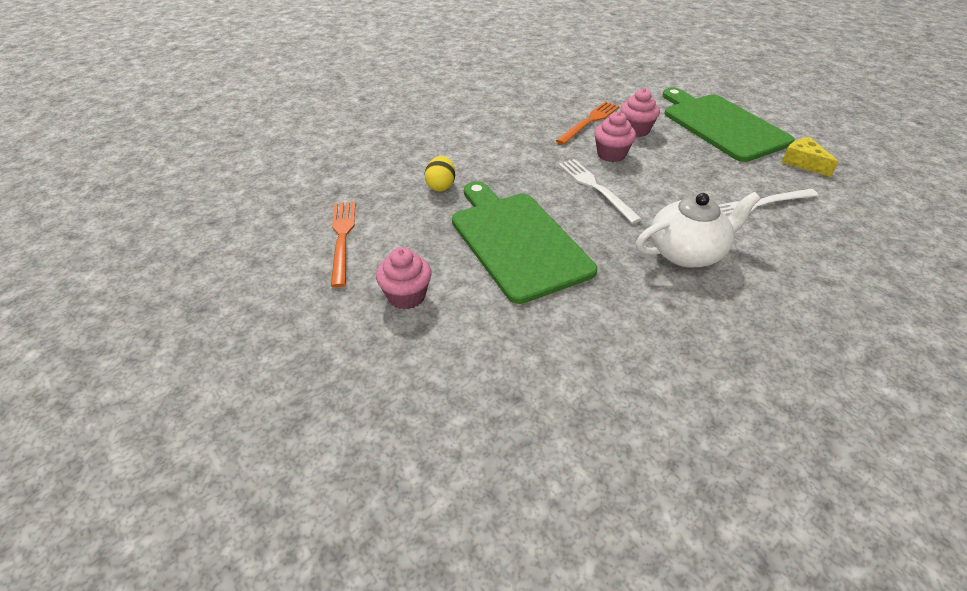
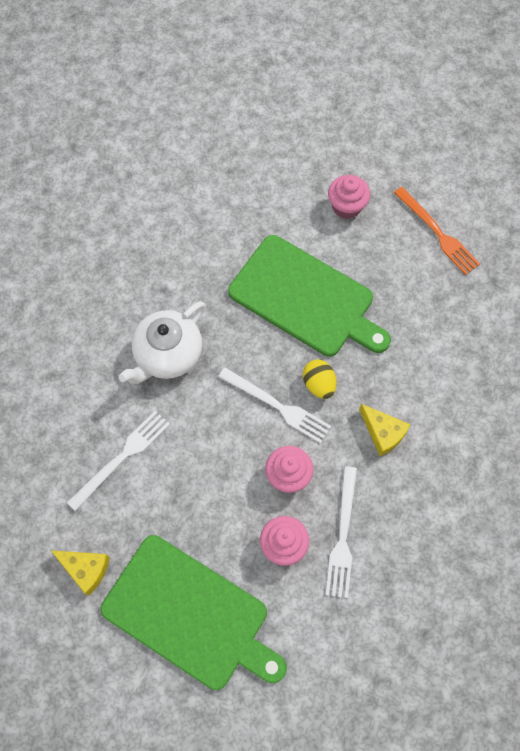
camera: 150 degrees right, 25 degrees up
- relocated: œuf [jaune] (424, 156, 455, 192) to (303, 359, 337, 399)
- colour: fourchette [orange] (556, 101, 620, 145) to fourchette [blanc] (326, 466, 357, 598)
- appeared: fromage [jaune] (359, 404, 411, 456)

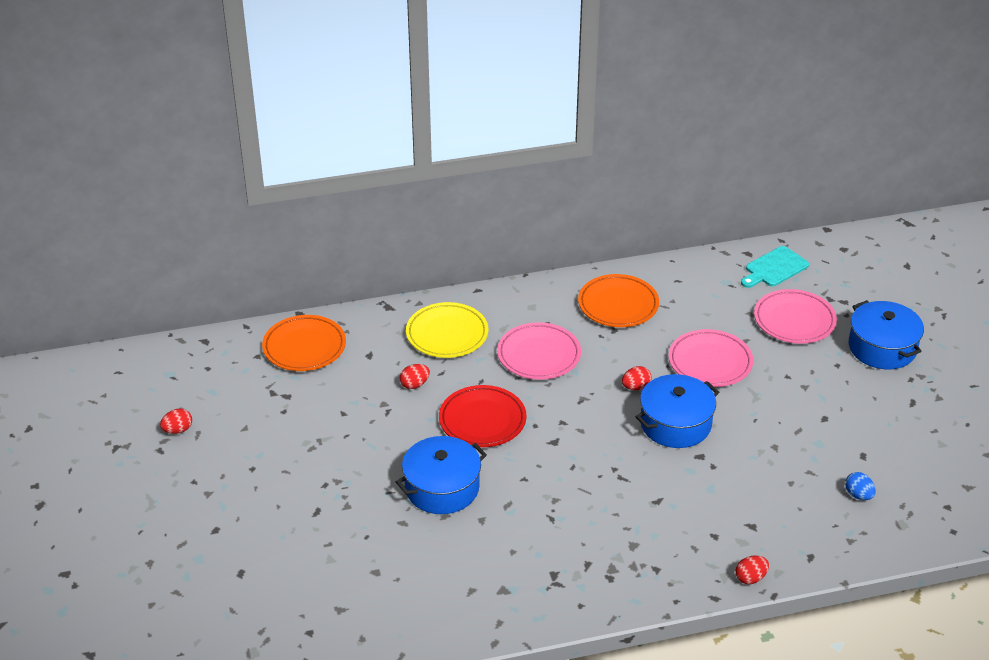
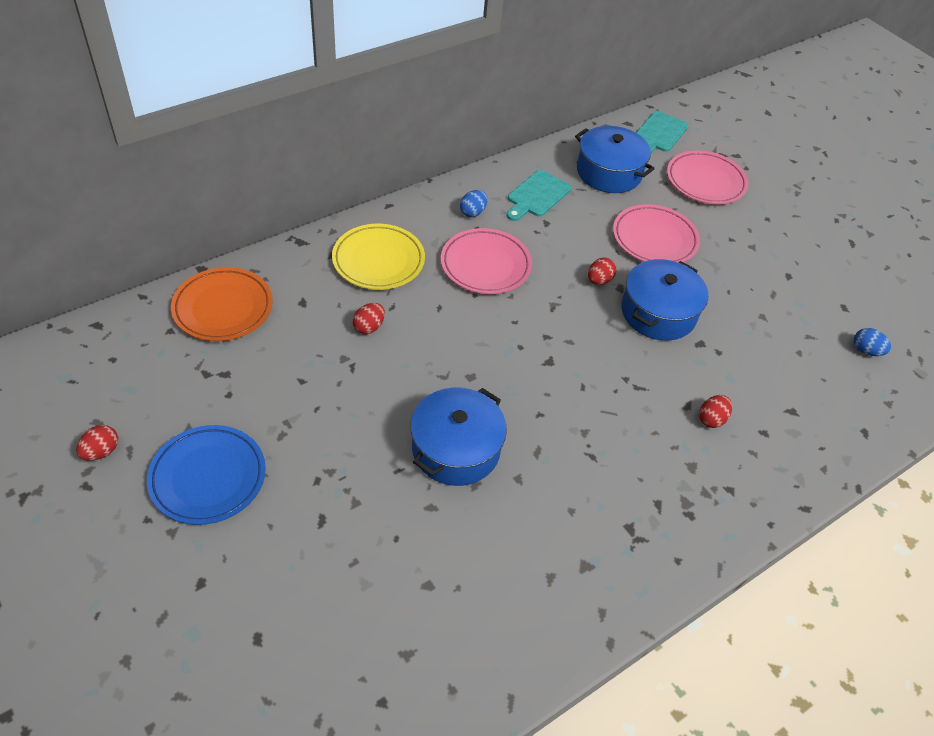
camera: 25 degrees left, 10 degrees up
- appeared: assiette [bleu] (147, 425, 266, 525)
- appeared: œuf [bleu] (460, 190, 488, 217)
- exchanged: assiette [orange] (578, 274, 659, 327) to planche à découper [turquoise] (507, 170, 571, 221)
- relocated: marmite [bleu] (849, 300, 924, 369) to (575, 126, 655, 193)
- relocated: œuf [rouge] (735, 555, 769, 584) to (699, 395, 732, 428)
- missing: assiette [rouge] (439, 385, 527, 447)

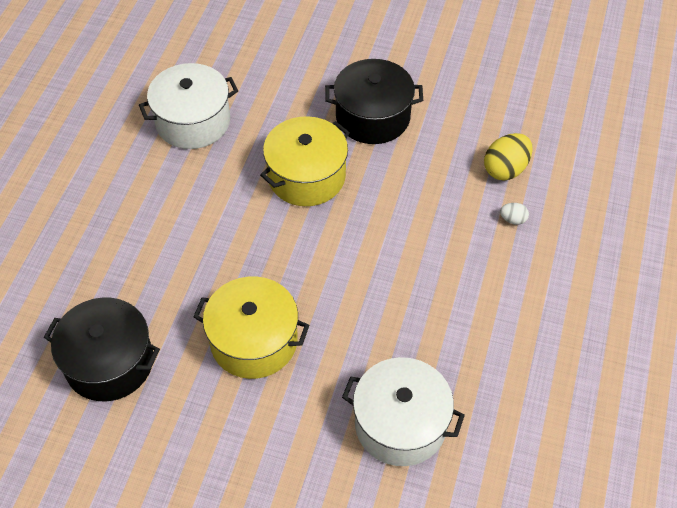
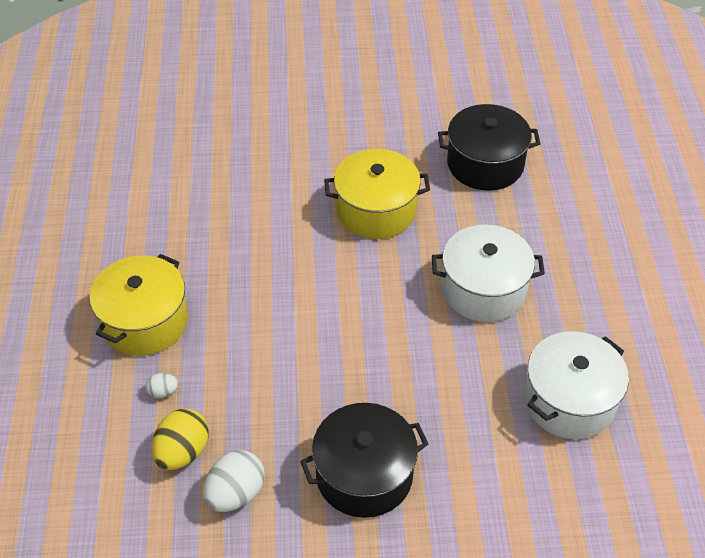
camera: 160 degrees right, 5 degrees down
- relocated: marmite [jaune] (260, 116, 350, 206) to (90, 254, 188, 356)
- appeared: œuf [blanc] (203, 450, 265, 512)
- relocated: marmite [blanc] (342, 357, 465, 466) to (432, 224, 545, 322)

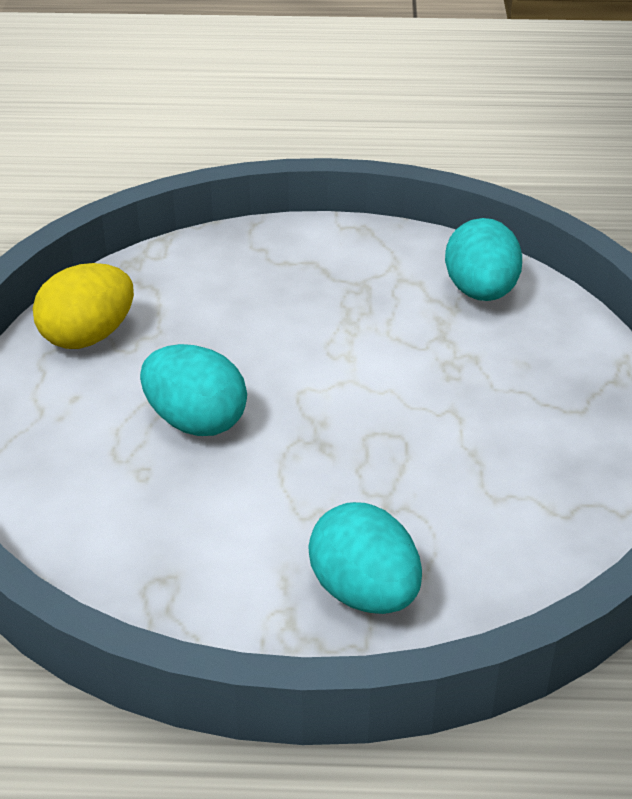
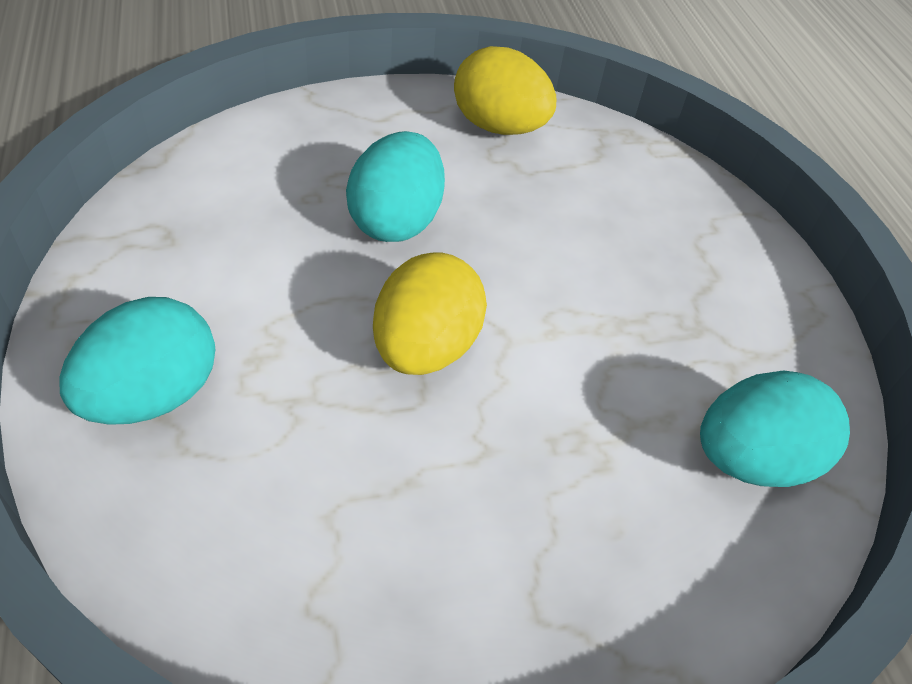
camera: 70 degrees right, 10 degrees up
- appeared: œuf [jaune] (373, 252, 487, 375)

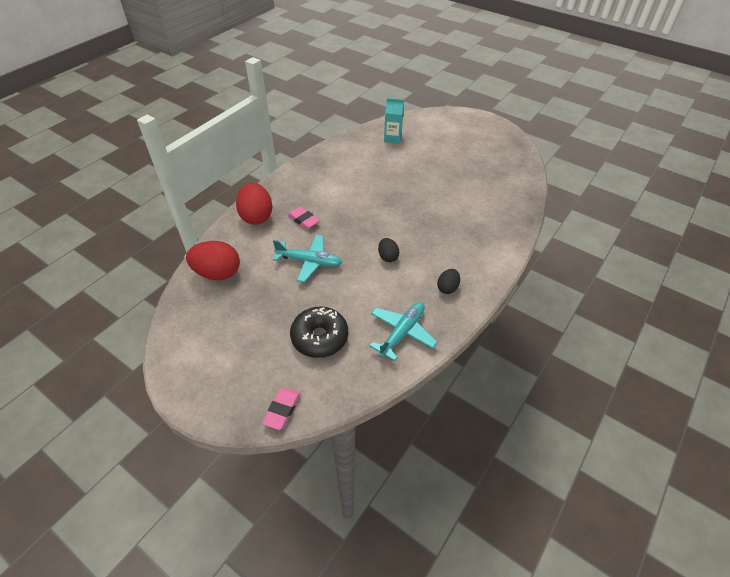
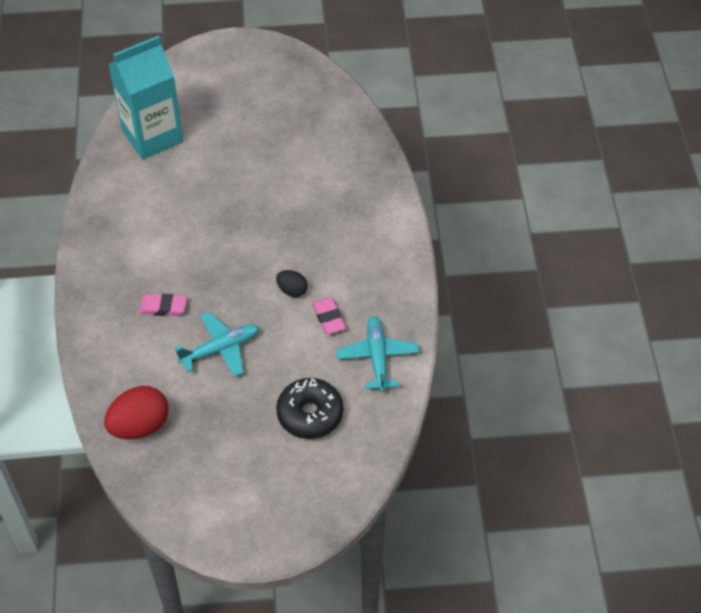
camera: 40 degrees left, 5 degrees up
- size: brique de lait [turquoise] (384, 98, 404, 144) = (108, 36, 183, 159) x2.00
- relocated: gomme [rose] (262, 387, 301, 430) to (312, 297, 346, 334)
- missing: œuf [rouge] (236, 183, 272, 225)
- missing: œuf [noir] (437, 269, 460, 294)

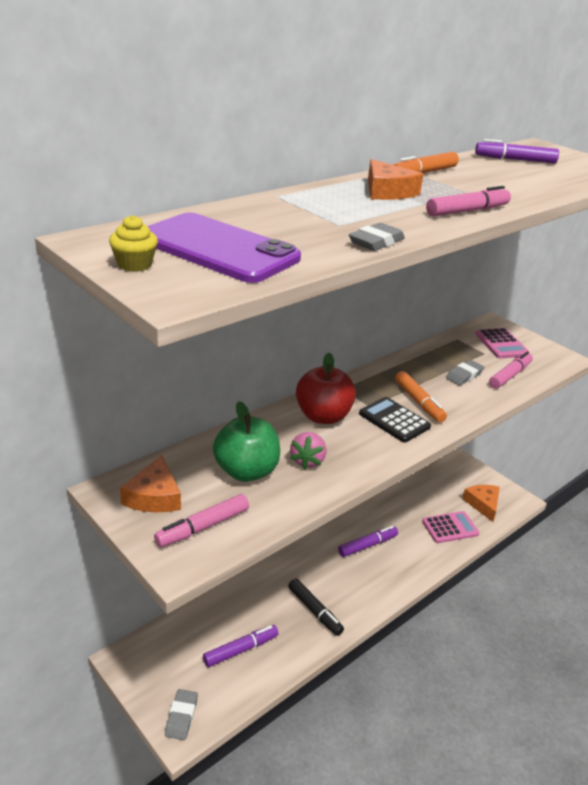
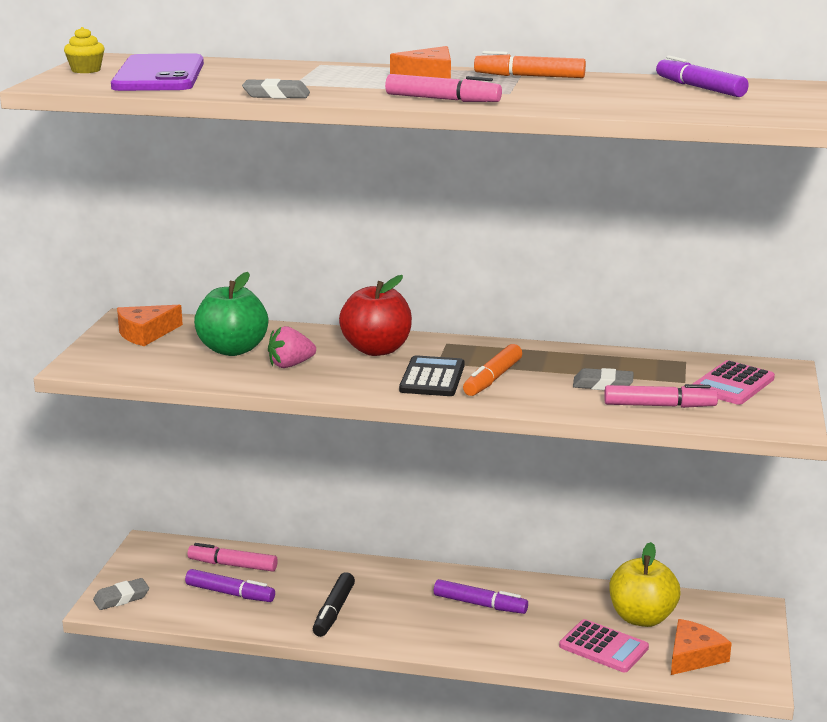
camera: 55 degrees right, 10 degrees down
- relocated: feutre [rose] (154, 494, 249, 548) to (188, 543, 278, 572)
- appeared: pomme [jaune] (610, 542, 680, 627)

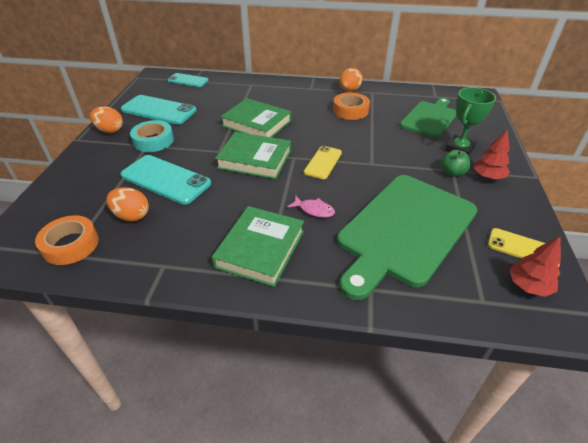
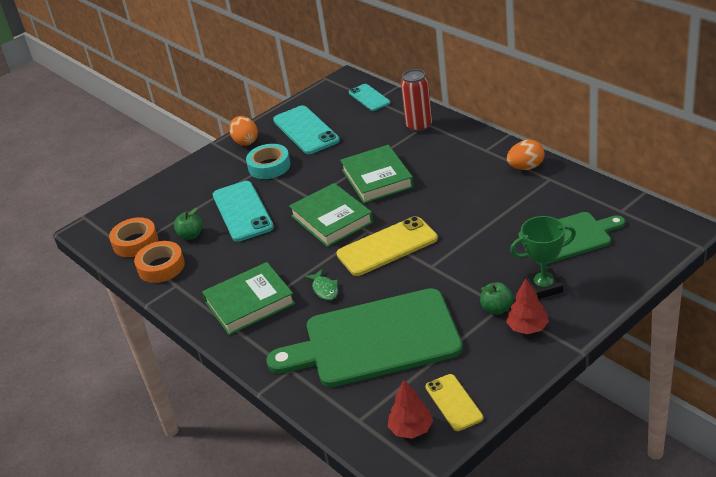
camera: 45 degrees right, 5 degrees down
- relocated: ruban adhésif [orange] (333, 92, 370, 120) to (134, 241, 185, 283)
- exchanged: œuf [orange] (106, 187, 149, 222) to pomme [vert] (174, 208, 203, 240)
- colour: poisson [rose] (287, 196, 335, 218) to poisson [vert] (305, 269, 338, 300)
- size: téléphone [jaune] (304, 146, 342, 179) = (337, 216, 438, 276) x1.64
- appeared: canette [rouge] (401, 69, 432, 132)

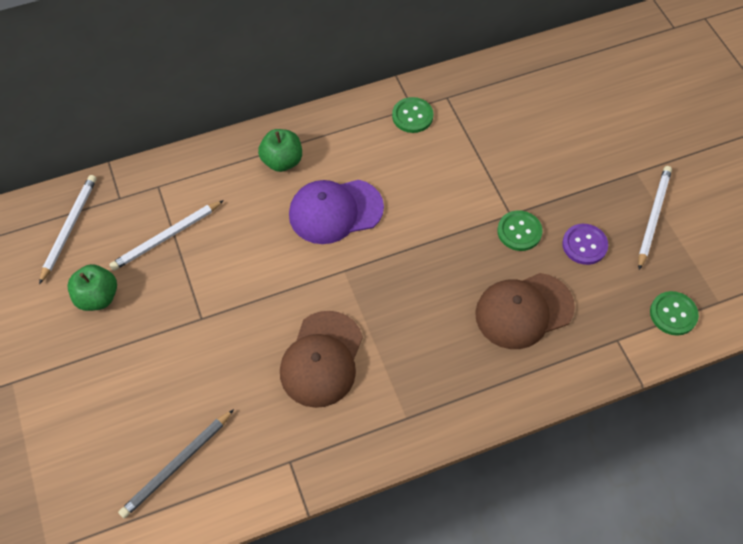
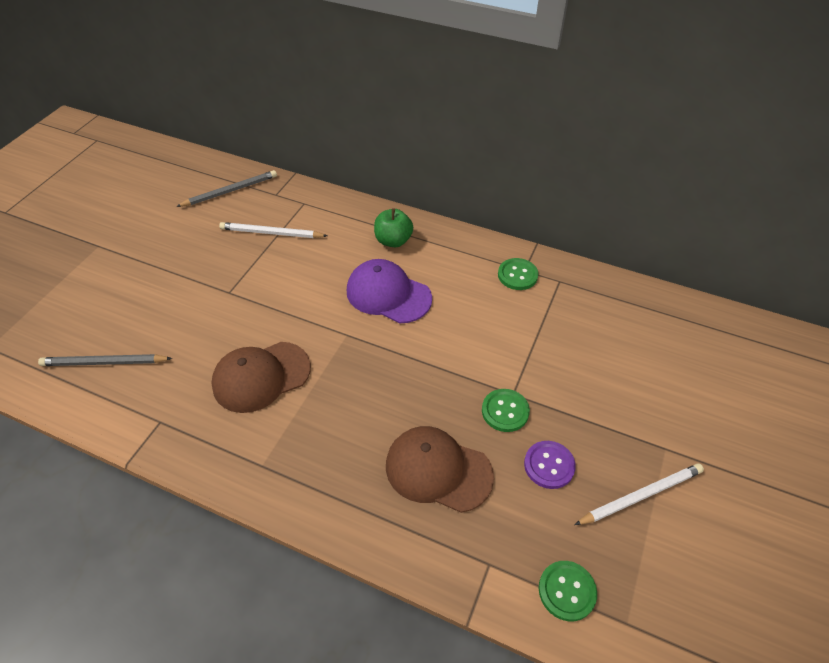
camera: 45 degrees right, 10 degrees down
- colour: crayon [blanc] (39, 175, 97, 284) to crayon [gris] (176, 170, 277, 207)
- missing: pomme [vert] (67, 264, 117, 311)

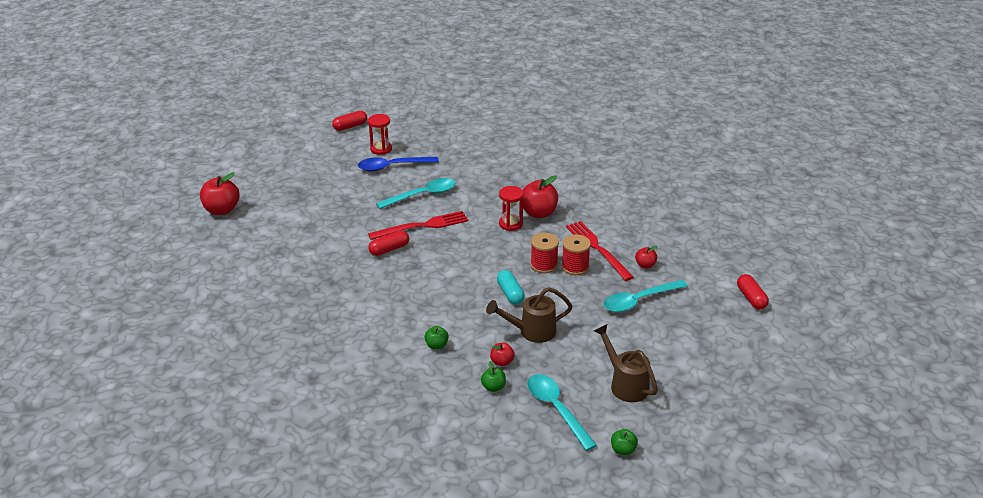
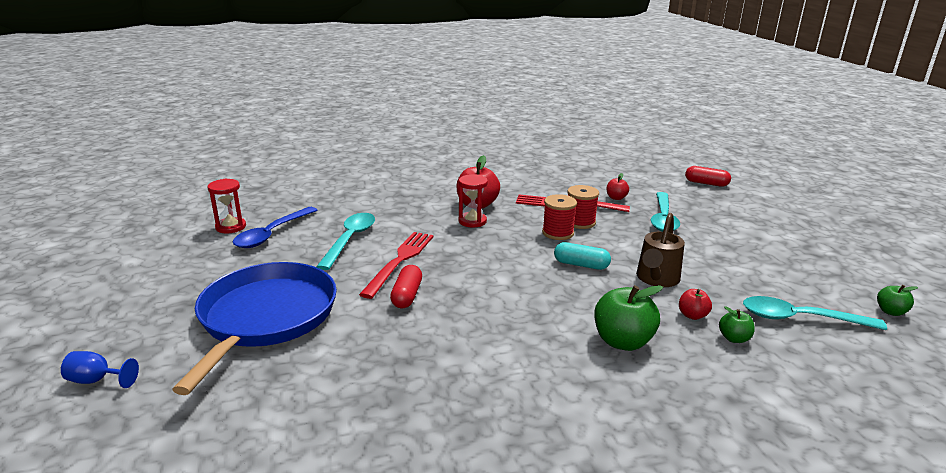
camera: 50 degrees left, 10 degrees down
- exchanged: pomme [rouge] (200, 172, 240, 215) to verre à pied [bleu] (61, 351, 139, 388)
- appeared: poêle [bleu] (172, 262, 337, 395)
- size: pomme [vert] (425, 326, 449, 349) = (594, 285, 663, 351) x1.89
- missing: gélule [rouge] (332, 111, 367, 131)
- missing: arrosoir [marron] (594, 324, 658, 402)

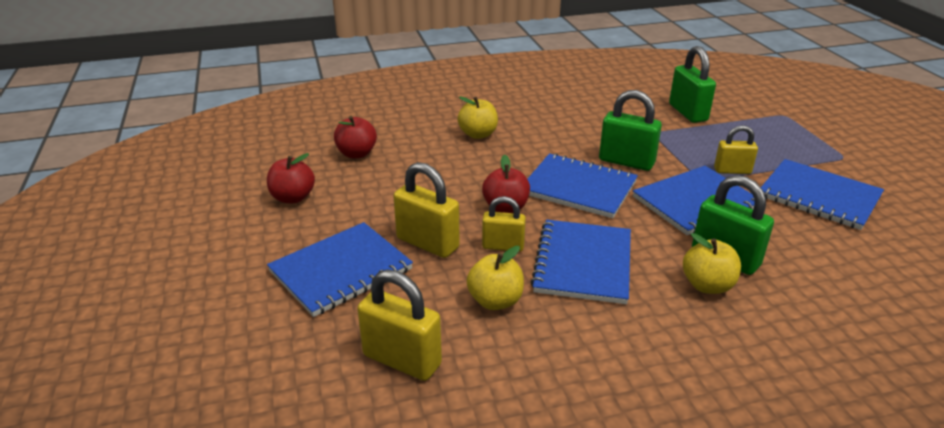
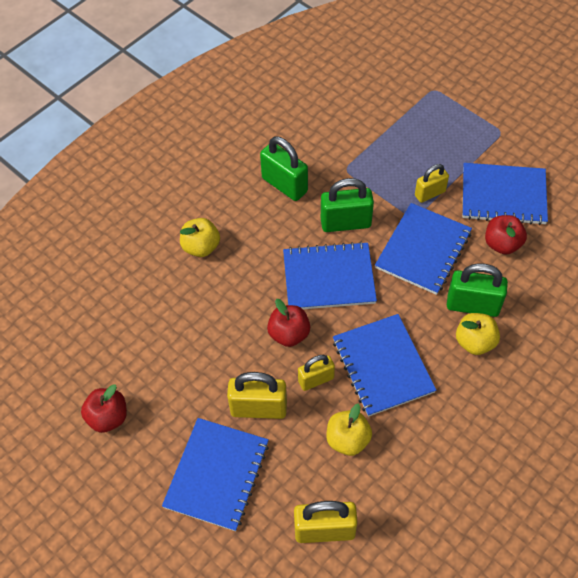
camera: 30 degrees left, 25 degrees up
- relocated: cadenas [vert] (669, 46, 716, 123) to (260, 136, 308, 201)
- relocated: pomme [rouge] (334, 116, 377, 158) to (485, 215, 527, 255)

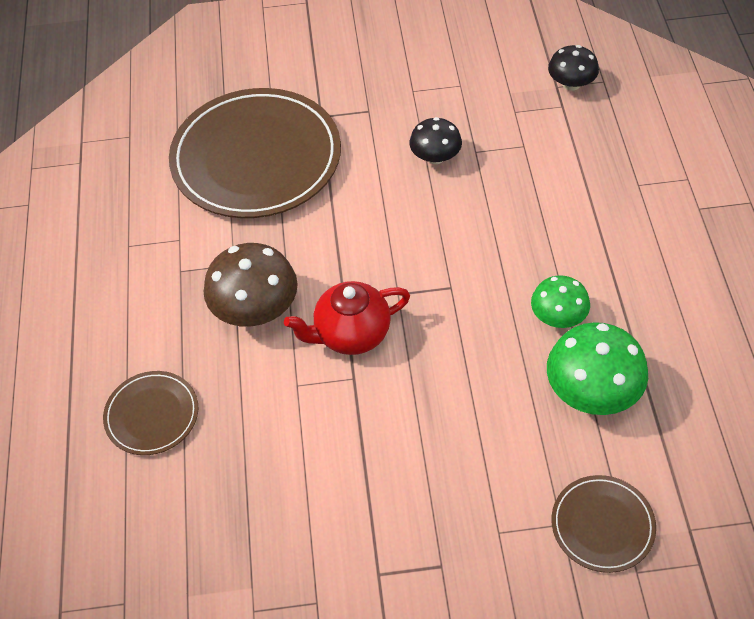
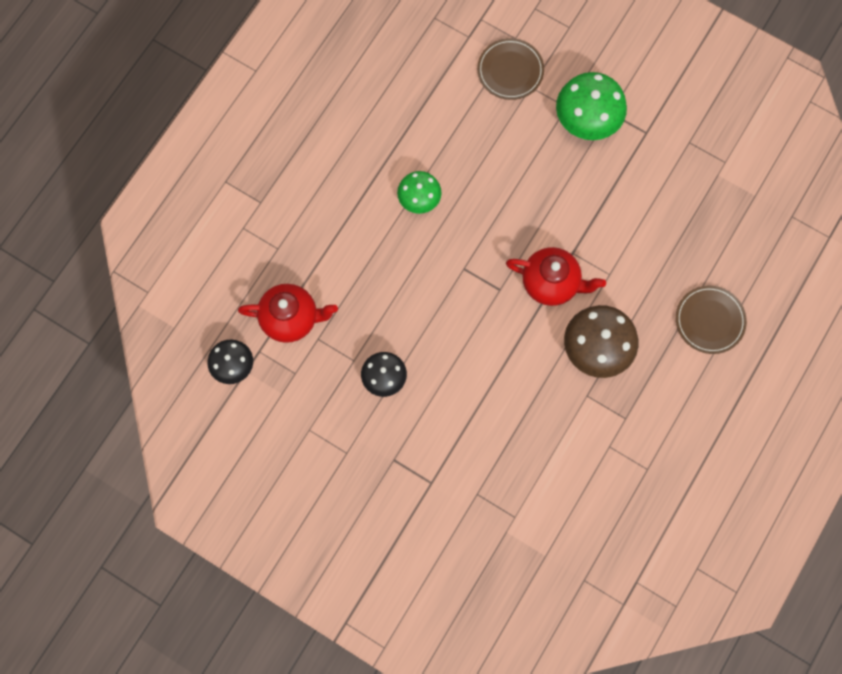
camera: 145 degrees left, 20 degrees up
- appeared: théière [rouge] (238, 284, 338, 343)
- relocated: champignon [vert] (547, 322, 648, 415) to (556, 72, 627, 140)
- missing: assiette [marron] (169, 88, 341, 218)

